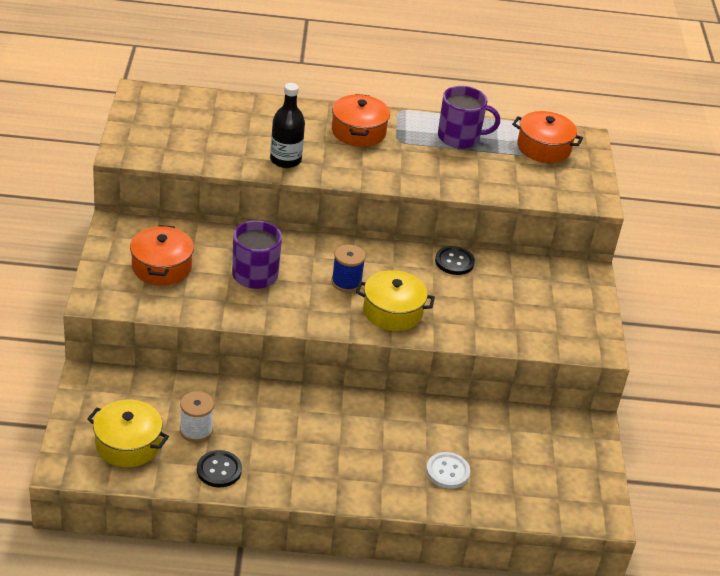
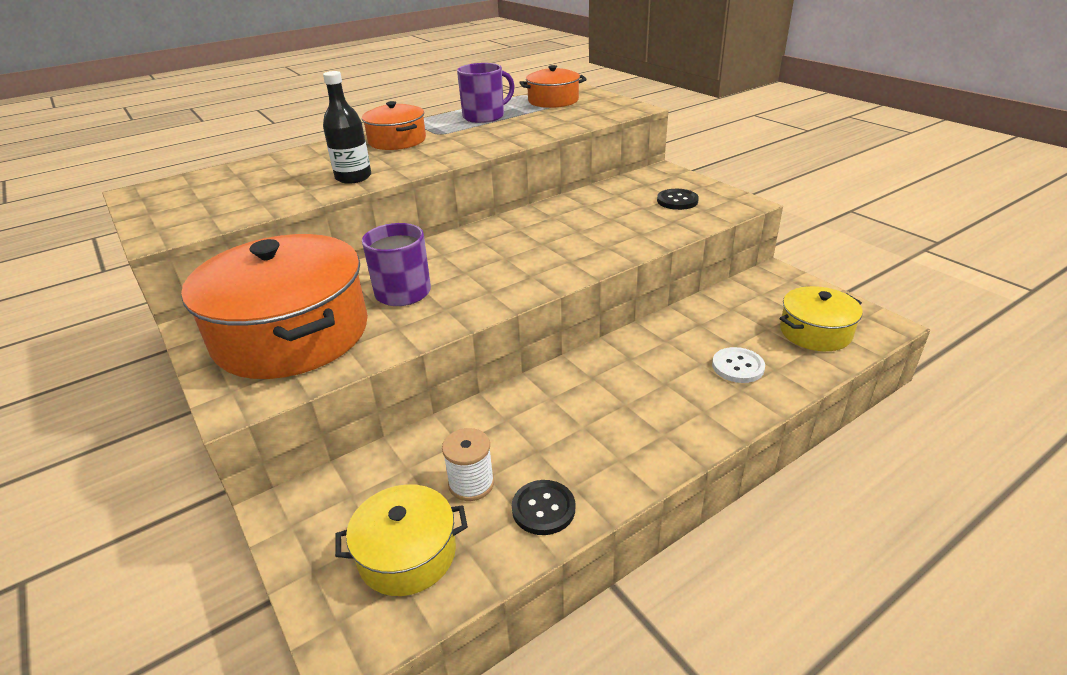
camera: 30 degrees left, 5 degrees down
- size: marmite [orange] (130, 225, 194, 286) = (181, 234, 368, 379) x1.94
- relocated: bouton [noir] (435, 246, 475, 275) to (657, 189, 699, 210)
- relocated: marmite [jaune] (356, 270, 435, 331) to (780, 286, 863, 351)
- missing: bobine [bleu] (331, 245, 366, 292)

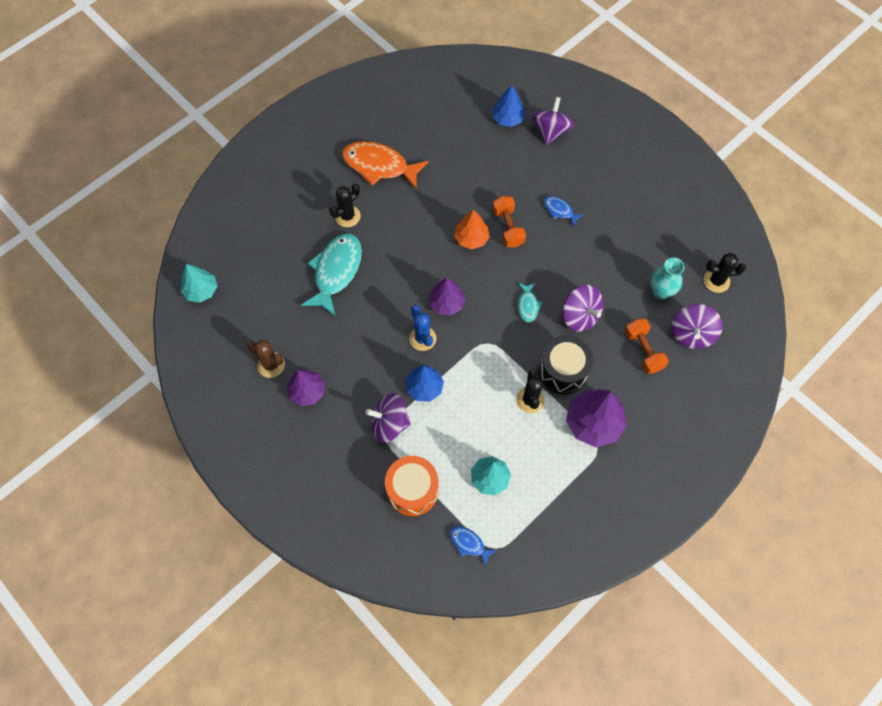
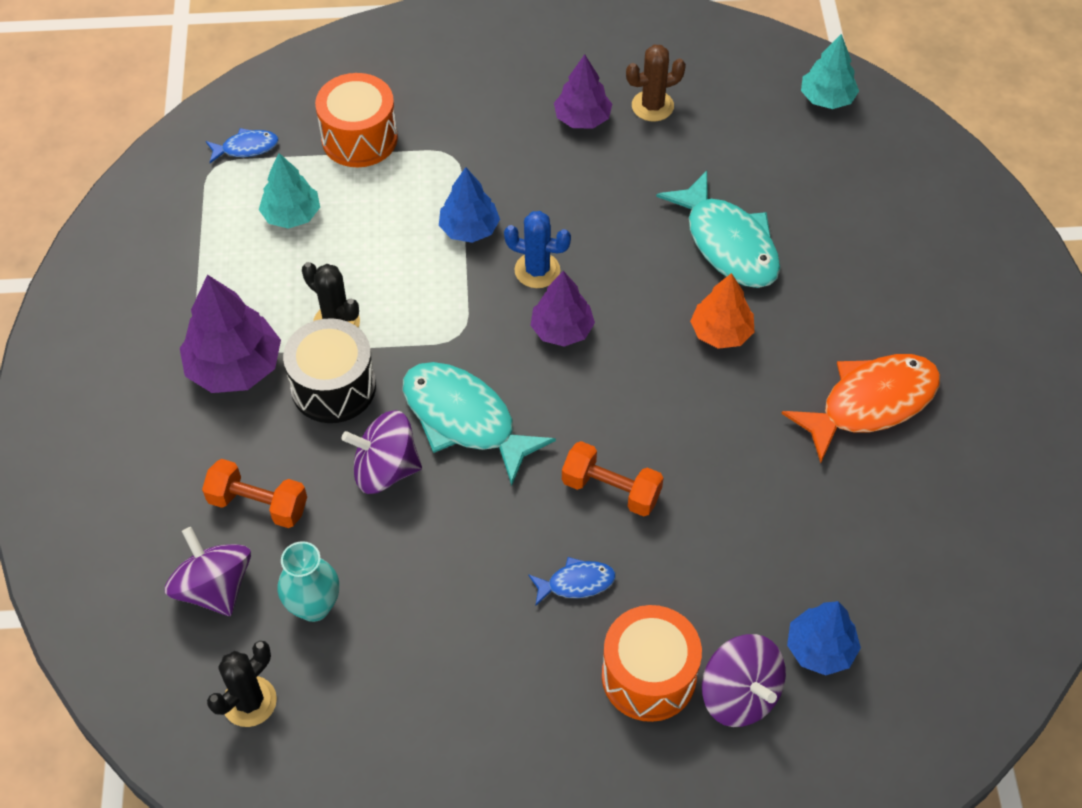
camera: 130 degrees right, 10 degrees down
- size: poisson [turquoise] (518, 283, 542, 323) = (403, 362, 556, 486) x2.07
- appeared: tambour [orange] (602, 605, 702, 722)
- relocated: arbre [orange] (454, 209, 490, 250) to (690, 273, 754, 349)
- missing: cactus [noir] (329, 184, 361, 227)
- missing: toupie [violet] (365, 393, 411, 443)

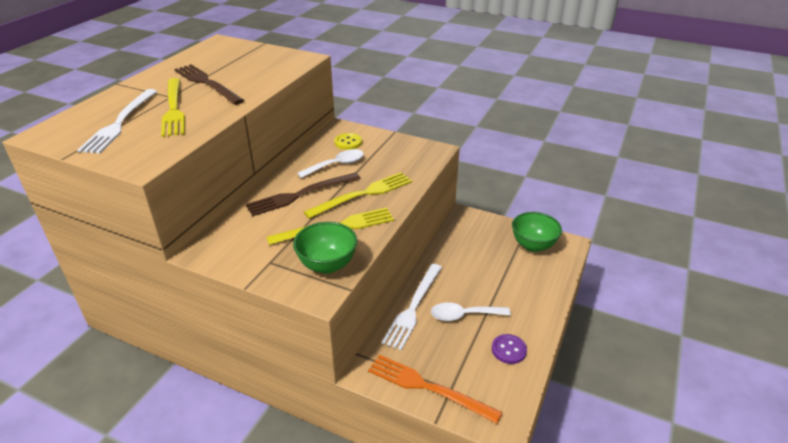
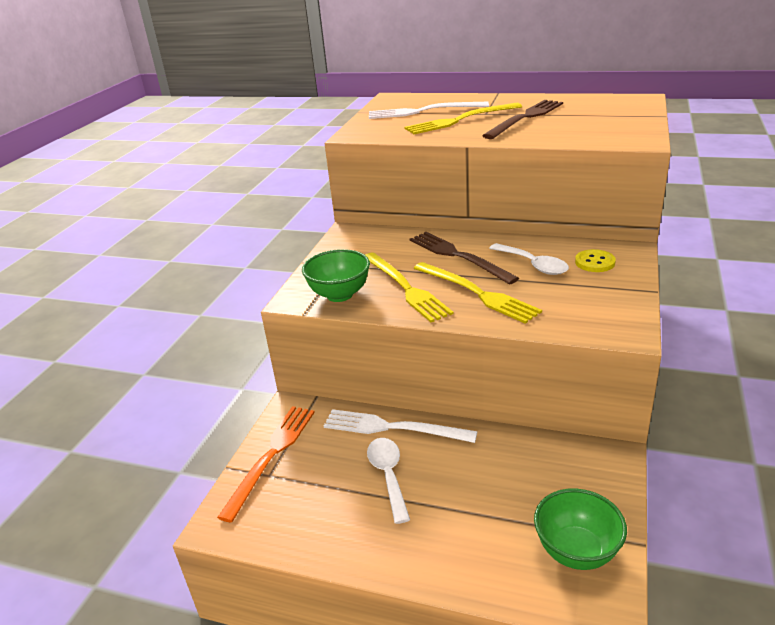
camera: 85 degrees right, 5 degrees down
- missing: bouton [violet] (492, 334, 527, 364)

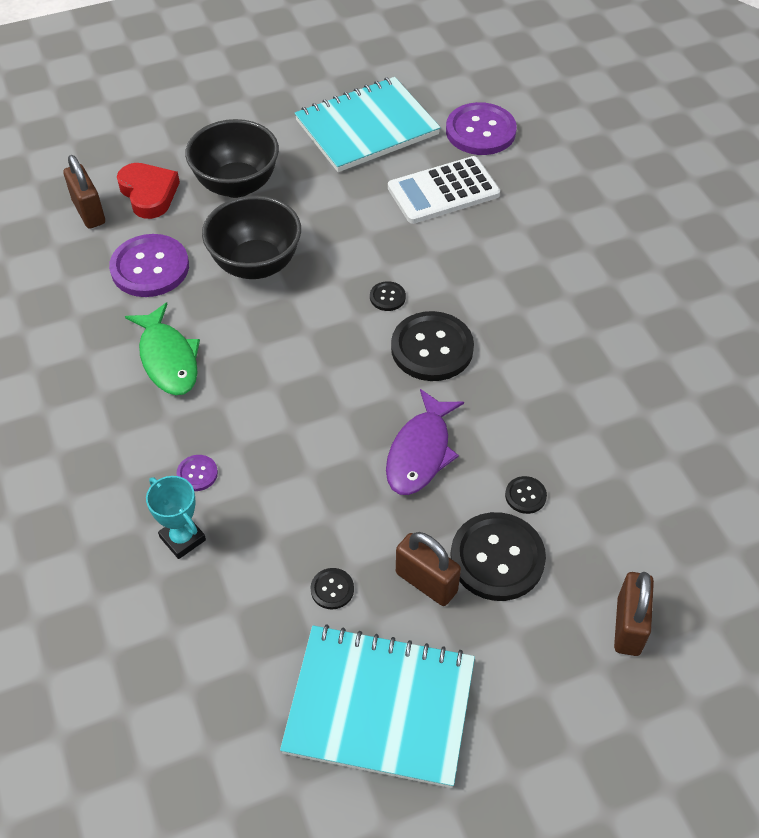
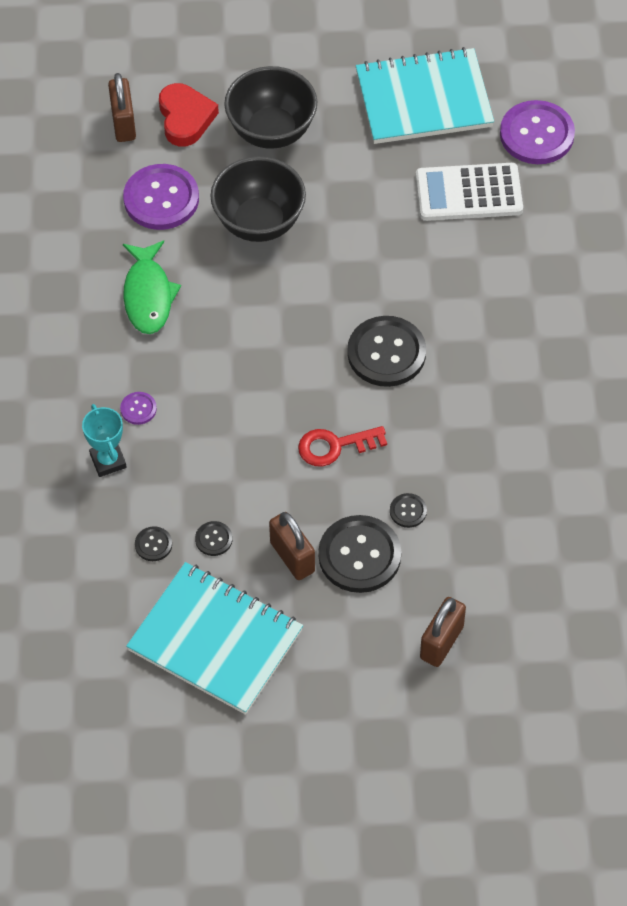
camera: 20 degrees right, 5 degrees up
- relocated: bouton [noir] (370, 281, 406, 311) to (135, 526, 172, 561)
- exchanged: poisson [violet] (386, 389, 464, 495) to clé [rouge] (298, 426, 387, 467)

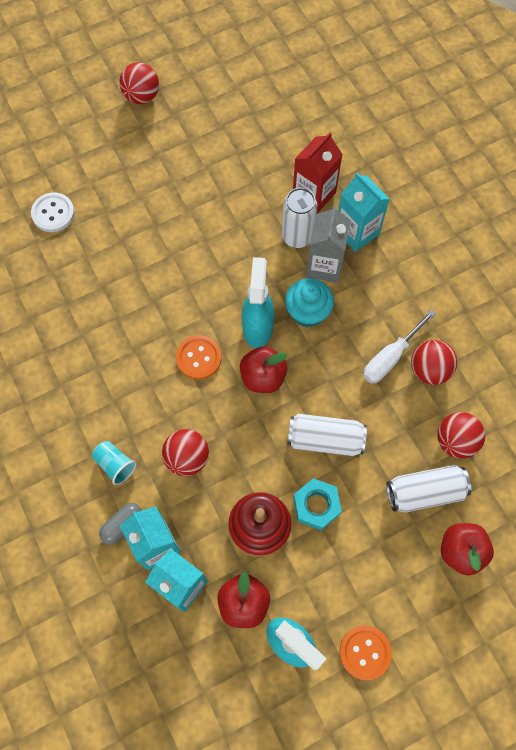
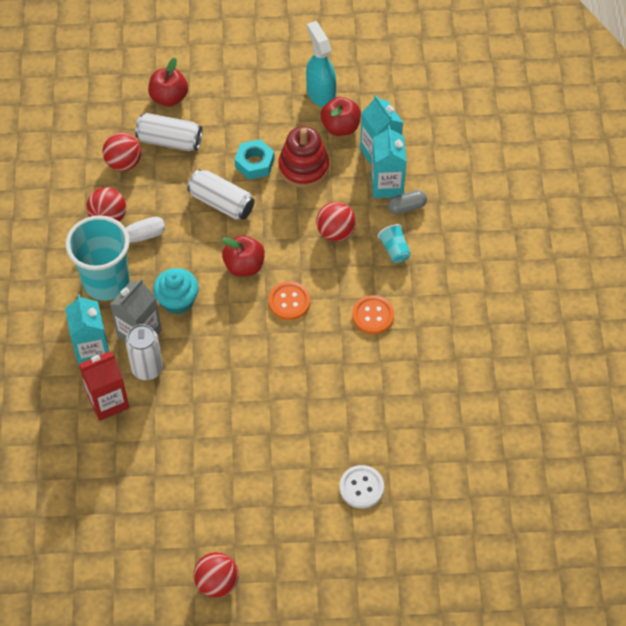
camera: 155 degrees left, 10 degrees down
- appeared: gobelet [turquoise] (66, 215, 130, 301)
- relocated: bouton [orange] (339, 626, 392, 680) to (352, 295, 394, 334)
- missing: vaporisateur [turquoise] (242, 257, 274, 348)

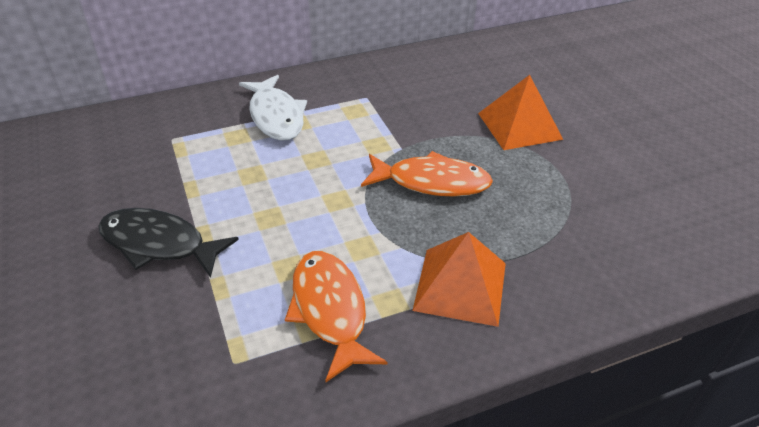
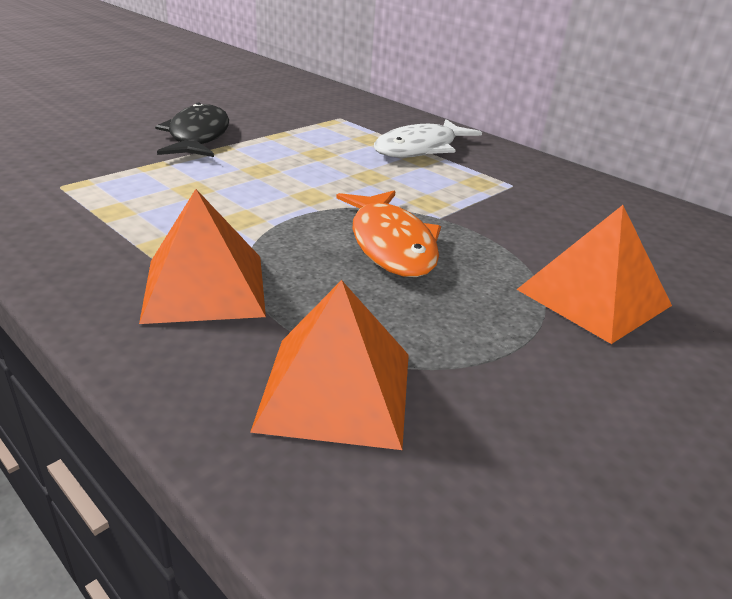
camera: 65 degrees right, 10 degrees down
- appeared: pyramide [orange] (250, 280, 409, 450)
- missing: poisson [orange] (285, 251, 387, 382)

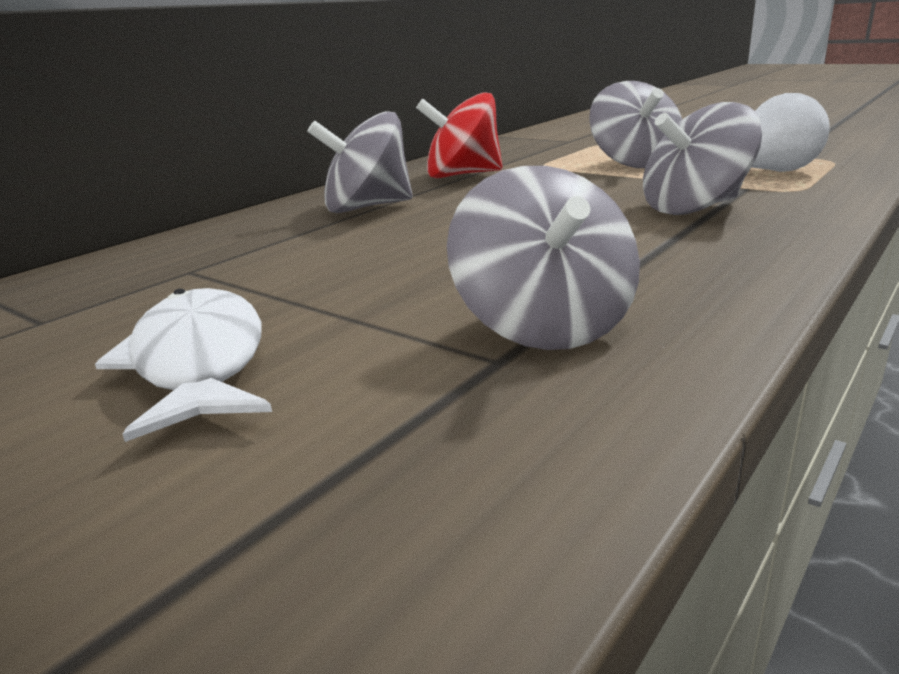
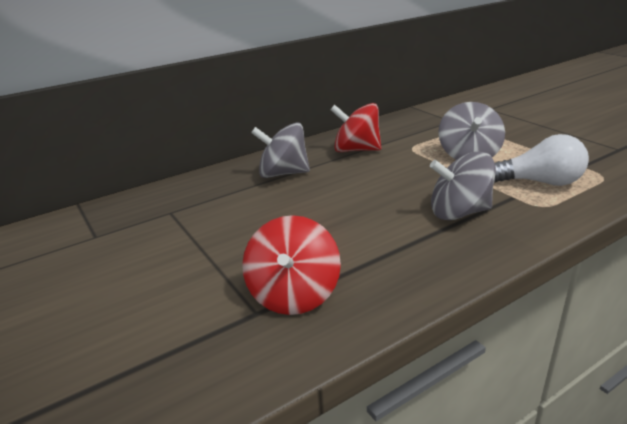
camera: 20 degrees right, 5 degrees up
- colour: toupie [gris] (447, 166, 640, 350) to toupie [rouge] (242, 215, 341, 315)
- missing: poisson [blanc] (95, 288, 272, 442)

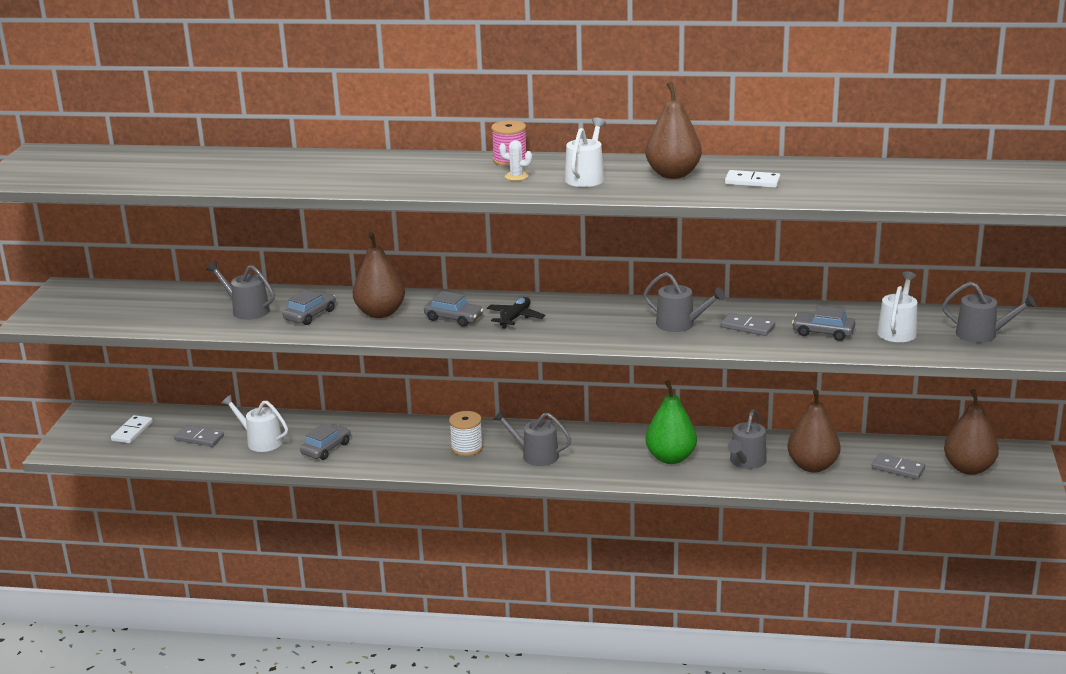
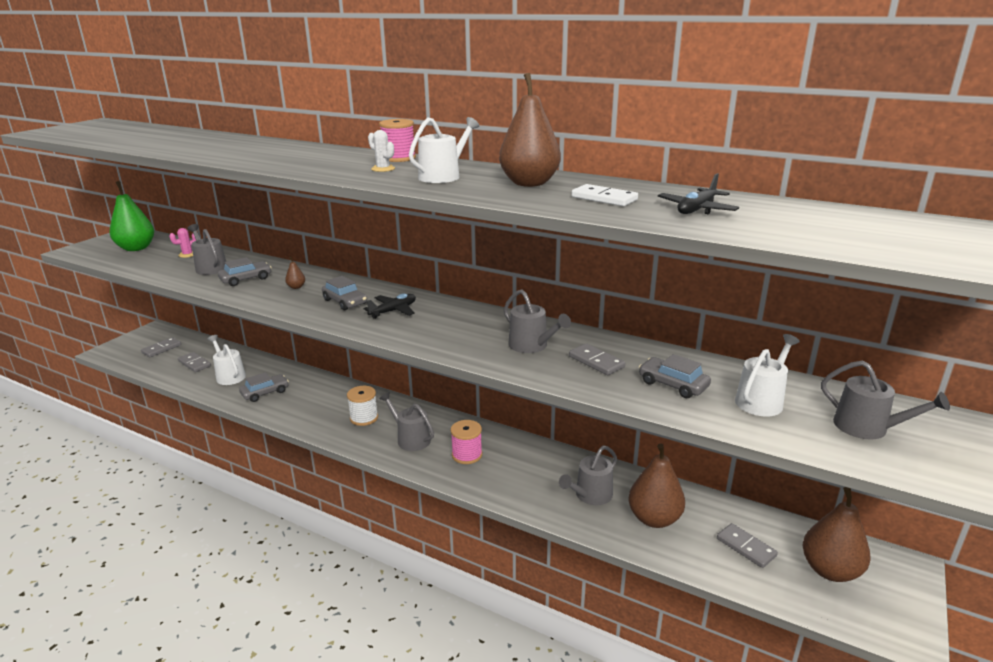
camera: 20 degrees right, 0 degrees up
- relocated: poire [vert] (645, 380, 697, 464) to (110, 181, 154, 251)
- colour: domino [blanc] (111, 415, 153, 443) to domino [gris] (141, 337, 181, 357)
- appeared: cactus [rose] (169, 228, 196, 258)
- size: poire [marron] (353, 232, 405, 318) = (285, 257, 305, 289) x0.42
- appeared: bobine [rose] (451, 420, 482, 464)
- appeared: avion [noir] (658, 173, 739, 214)

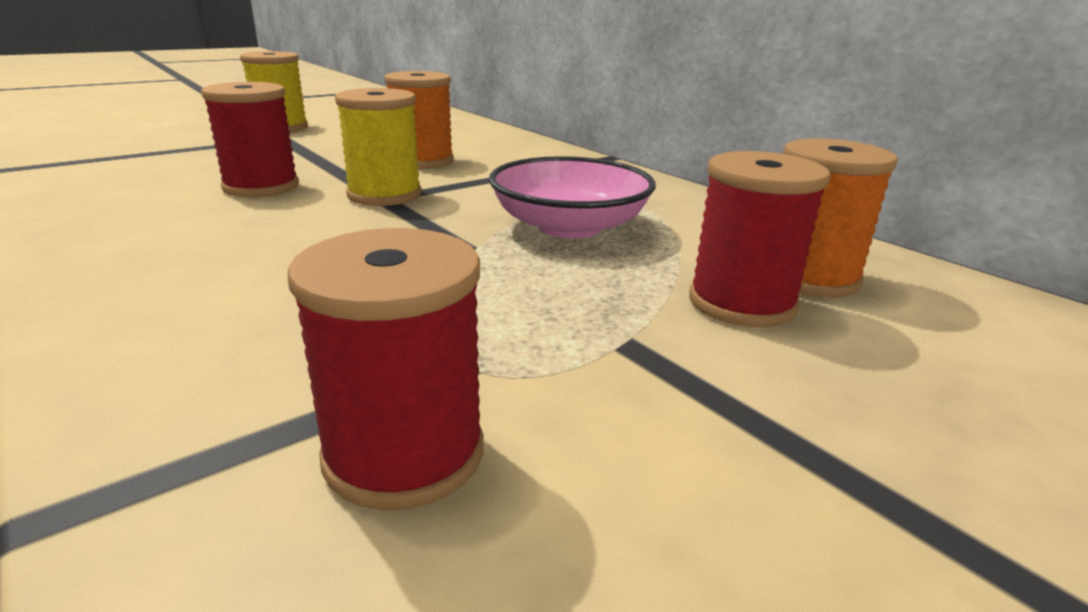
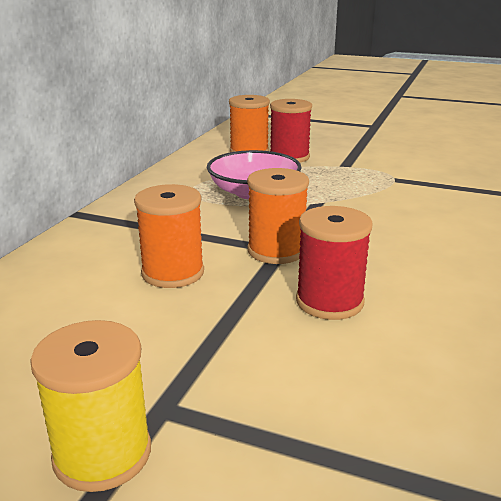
camera: 120 degrees left, 0 degrees up
- colour: bobine [jaune] (335, 88, 422, 206) to bobine [orange] (247, 168, 309, 264)
- missing: bobine [rouge] (288, 228, 484, 510)

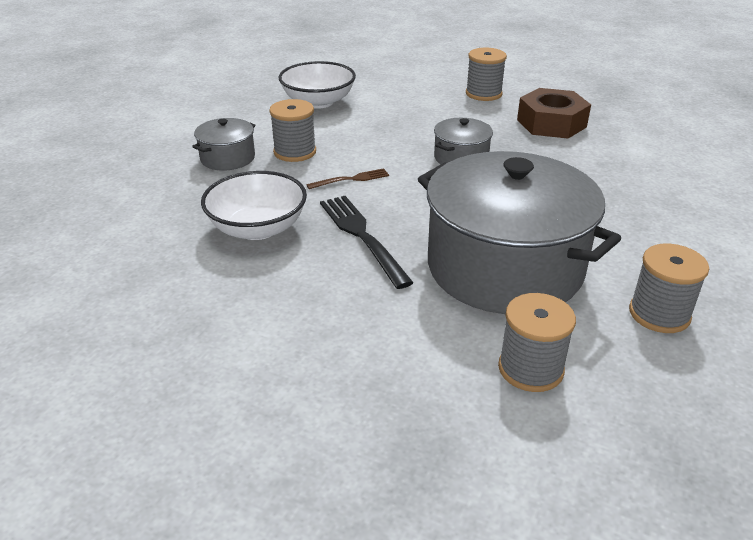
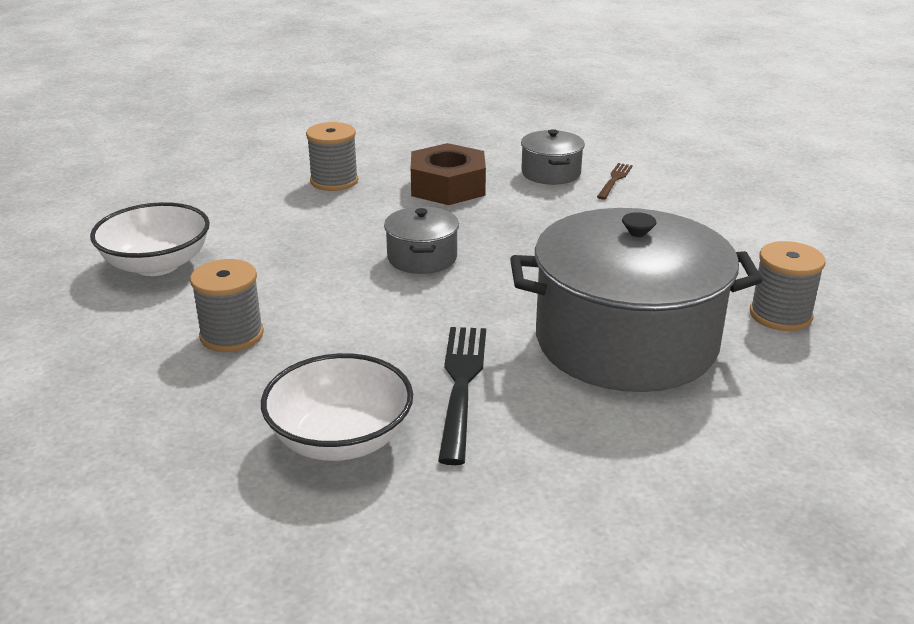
camera: 45 degrees left, 5 degrees down
- spun: fourchette [noir] (320, 196, 414, 289) = (438, 327, 486, 465) 75 degrees clockwise
- relocated: marmite [gris] (192, 118, 255, 171) to (521, 129, 585, 185)
- relocated: fourchette [marron] (306, 168, 389, 189) to (597, 163, 633, 199)
- missing: bobine [gris] (498, 293, 576, 392)

